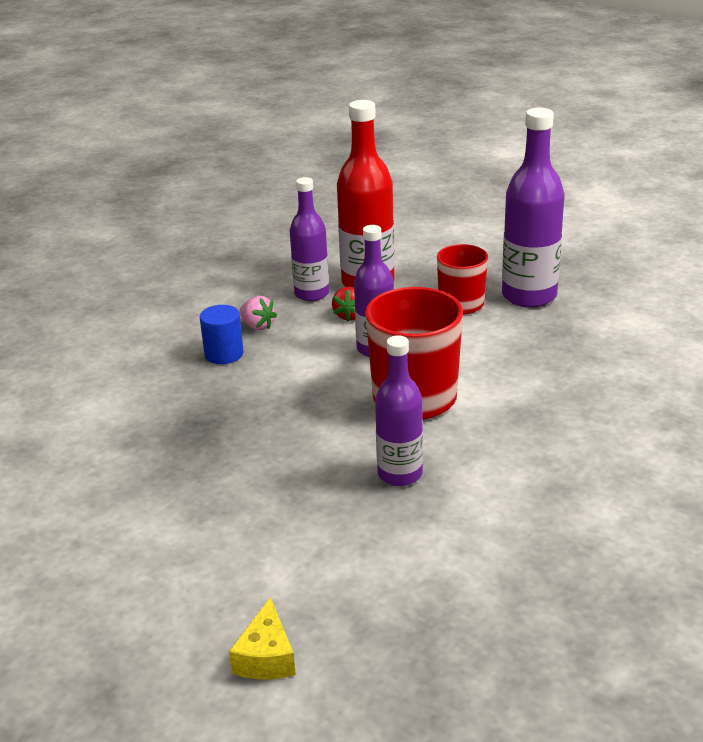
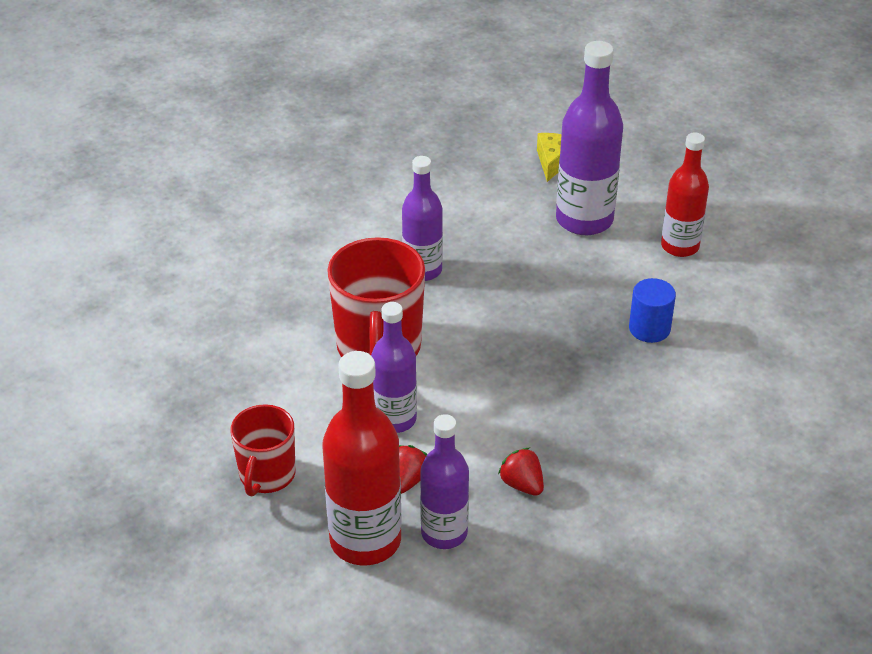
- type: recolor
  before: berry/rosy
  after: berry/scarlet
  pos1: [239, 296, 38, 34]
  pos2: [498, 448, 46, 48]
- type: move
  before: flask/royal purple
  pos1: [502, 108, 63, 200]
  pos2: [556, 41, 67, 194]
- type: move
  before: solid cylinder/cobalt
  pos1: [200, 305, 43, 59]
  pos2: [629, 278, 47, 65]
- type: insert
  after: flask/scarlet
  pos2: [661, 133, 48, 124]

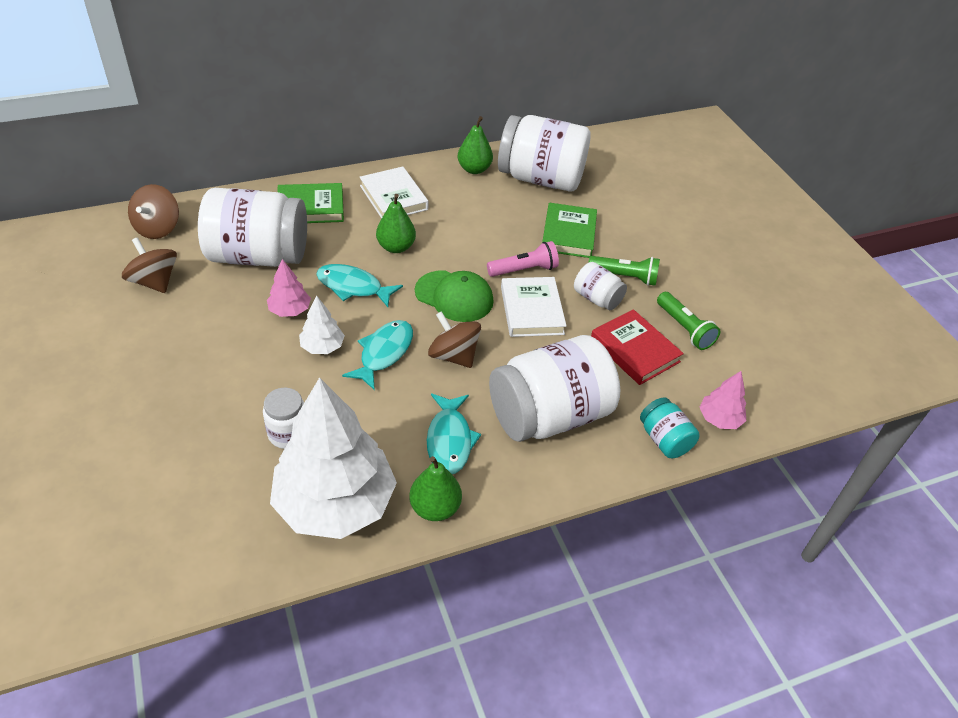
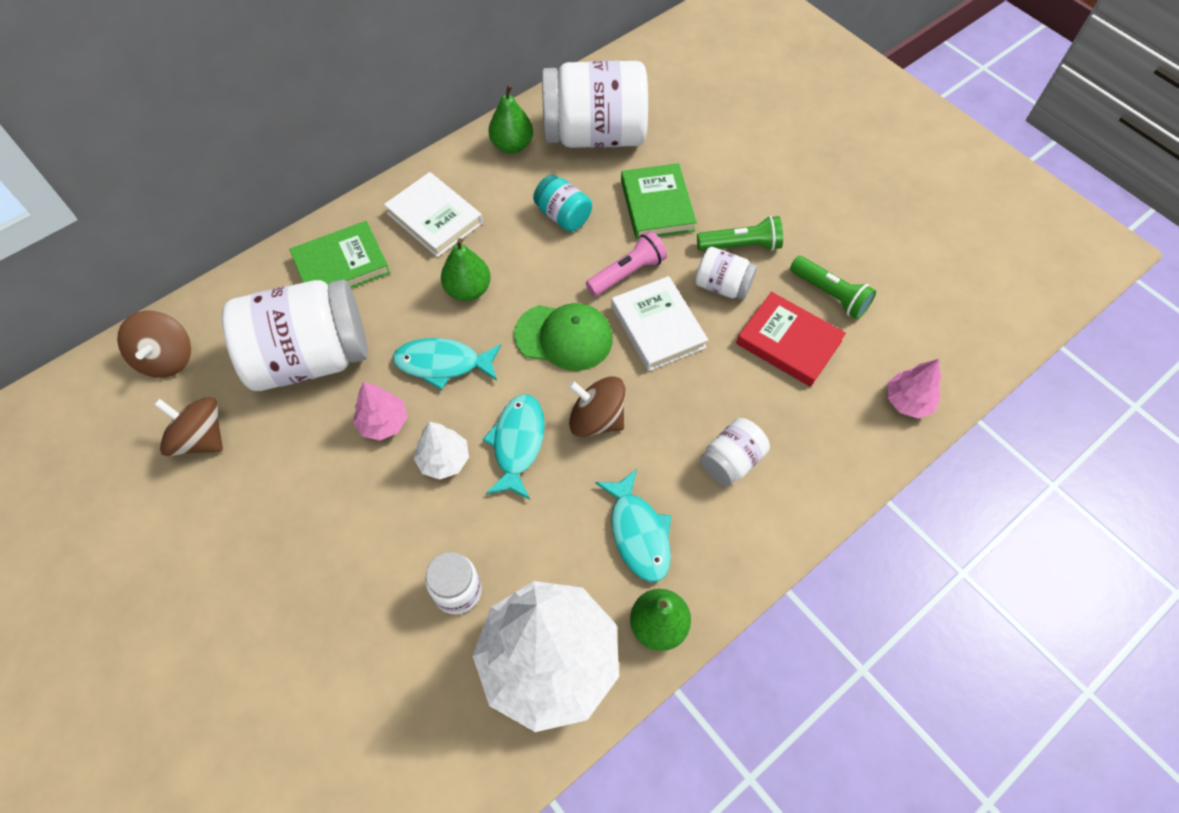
- type: move
  before: preserve jar/teal
  pos1: [640, 397, 60, 61]
  pos2: [533, 175, 59, 57]
- type: resize
  before: preserve jar/pure white
  pos1: [489, 335, 131, 107]
  pos2: [700, 418, 70, 68]
  scale: 0.47

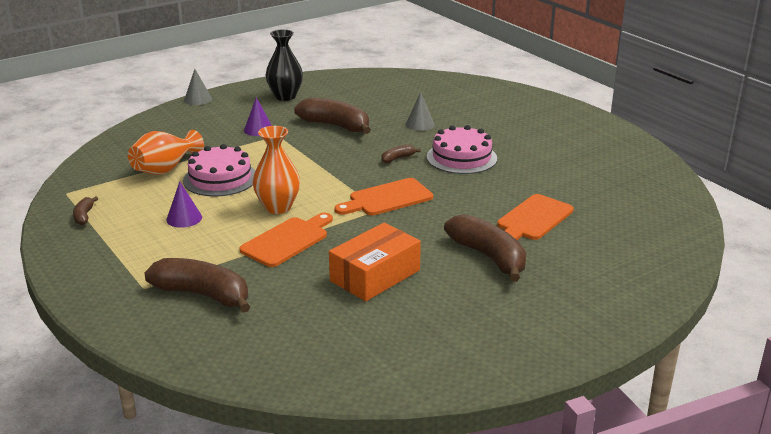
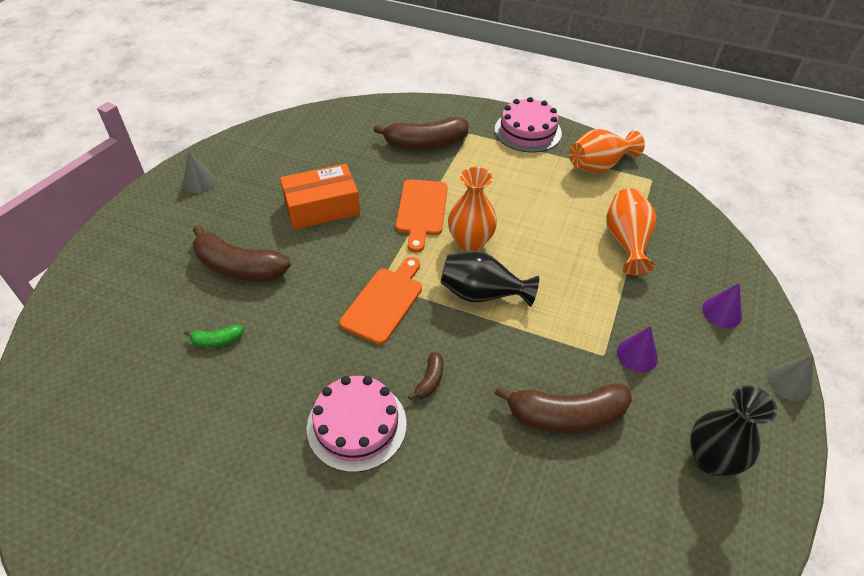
- type: move
  before: cone/grey
  pos1: [406, 92, 29, 39]
  pos2: [183, 151, 33, 42]
- type: replace
  before: chopping board/orange
  after: banana/leaf-green
  pos1: [497, 194, 77, 46]
  pos2: [184, 325, 60, 22]
- type: rotate
  before: parcel/orange
  pos1: [329, 223, 92, 78]
  pos2: [280, 164, 80, 66]
  turn: 60
- type: insert
  after: flower vase/ebony
  pos2: [441, 250, 98, 57]
- type: move
  before: cake/rosy
  pos1: [183, 144, 72, 53]
  pos2: [495, 97, 67, 56]
- type: replace
  before: banana/dark brown
  after: flower vase/orange
  pos1: [73, 196, 25, 29]
  pos2: [569, 129, 76, 44]
- type: move
  before: cone/royal purple
  pos1: [166, 181, 36, 47]
  pos2: [702, 283, 40, 45]

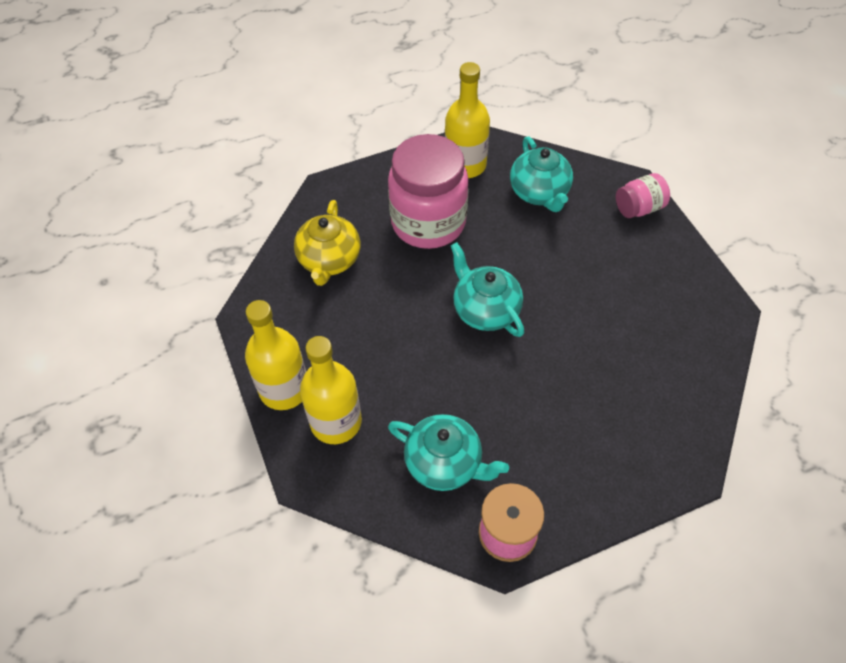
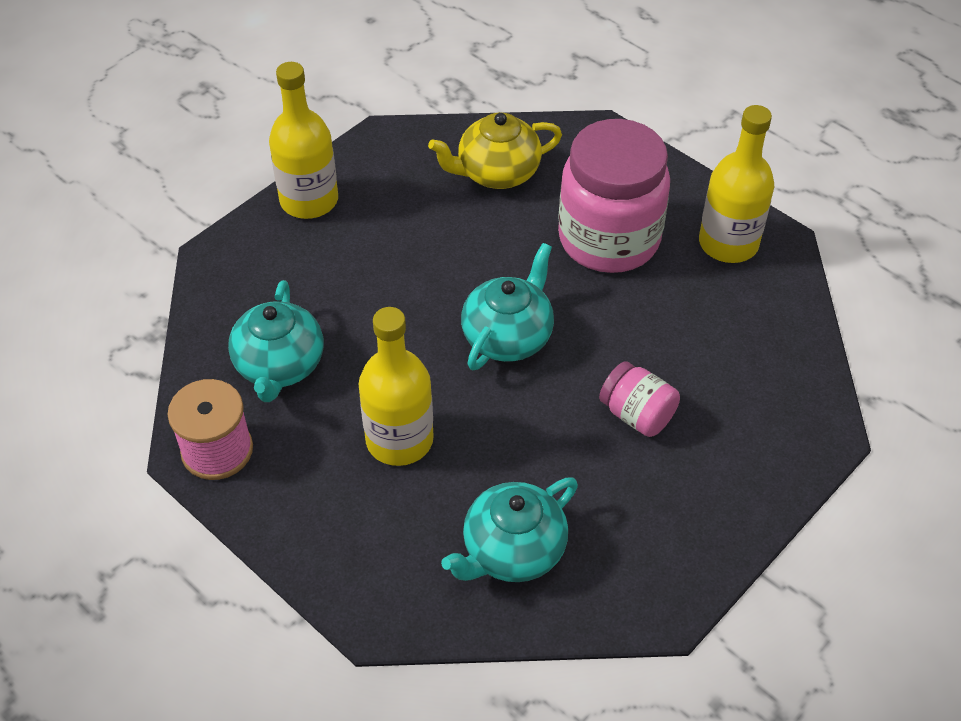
- type: move
  before: flask/yellow
  pos1: [300, 336, 62, 108]
  pos2: [359, 307, 75, 159]
- type: move
  before: china teapot/teal
  pos1: [510, 136, 63, 76]
  pos2: [441, 478, 137, 104]
- type: move
  before: preserve jar/rosy
  pos1: [616, 173, 54, 45]
  pos2: [599, 361, 81, 76]

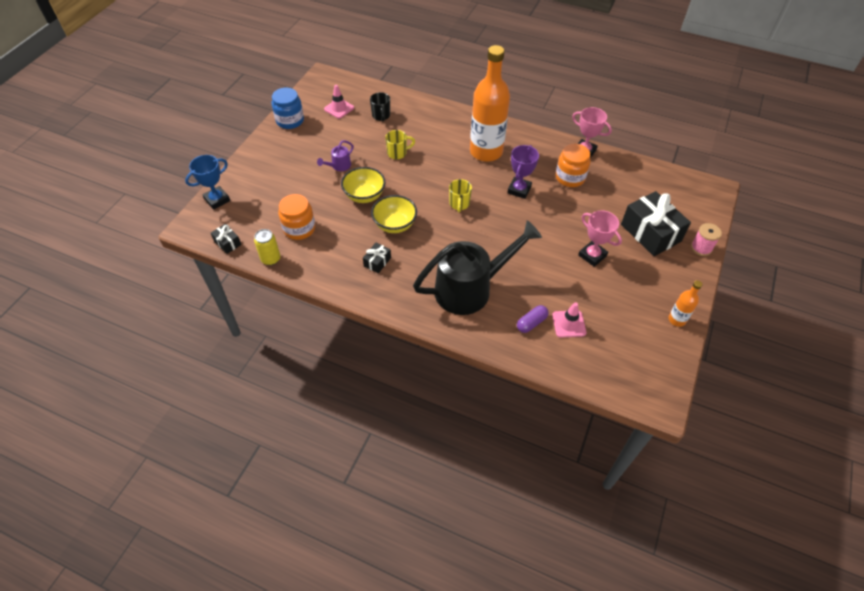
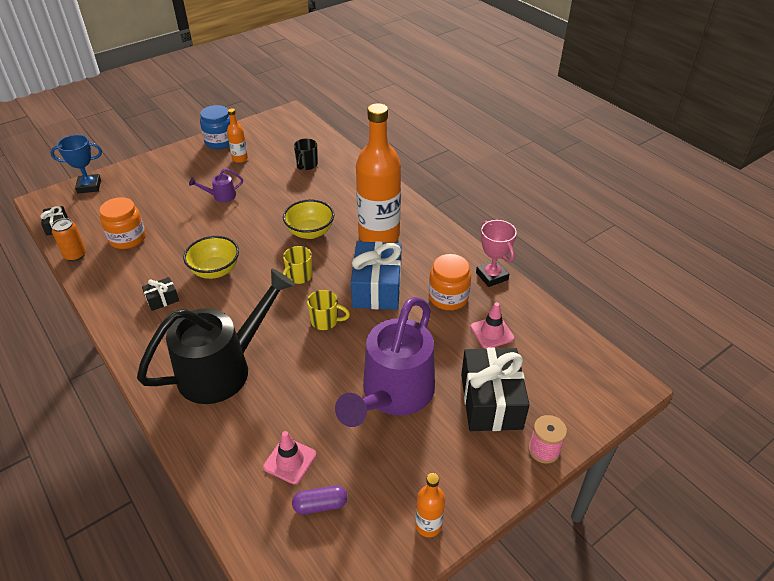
- type: recolor
  before: soda can/yellow
  after: soda can/orange
  pos1: [254, 229, 26, 36]
  pos2: [52, 218, 34, 43]
- type: rotate
  before: watering pot/ebony
  pos1: [413, 221, 129, 94]
  pos2: [137, 269, 158, 135]
  turn: -45
- type: insert
  after: flask/orange
  pos2: [227, 108, 21, 55]
- type: move
  before: bowl/yellow
  pos1: [341, 167, 45, 36]
  pos2: [283, 200, 51, 39]
- type: move
  before: pill shape/royal purple
  pos1: [517, 305, 31, 28]
  pos2: [292, 485, 56, 29]
- type: move
  before: coffee mug/yellow
  pos1: [385, 130, 30, 29]
  pos2: [307, 290, 43, 40]
- type: replace
  before: award cup/rosy
  after: watering pot/royal purple
  pos1: [578, 210, 44, 57]
  pos2: [335, 297, 100, 130]
- type: replace
  before: award cup/royal purple
  after: present/cobalt
  pos1: [507, 145, 32, 54]
  pos2: [351, 241, 51, 69]
- type: move
  before: traffic cone/rosy
  pos1: [324, 85, 30, 34]
  pos2: [470, 302, 45, 47]

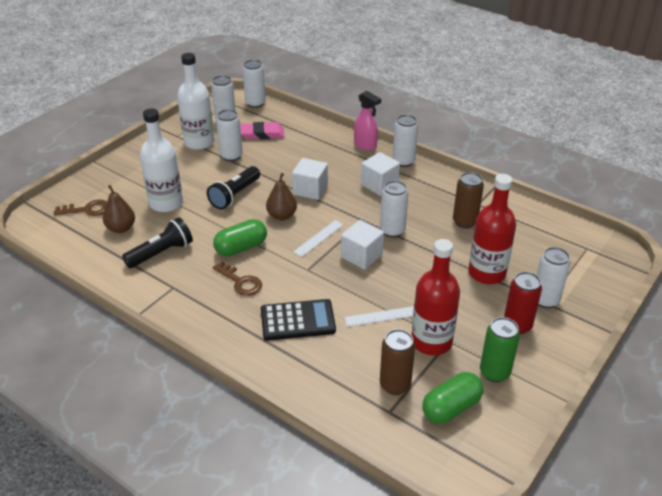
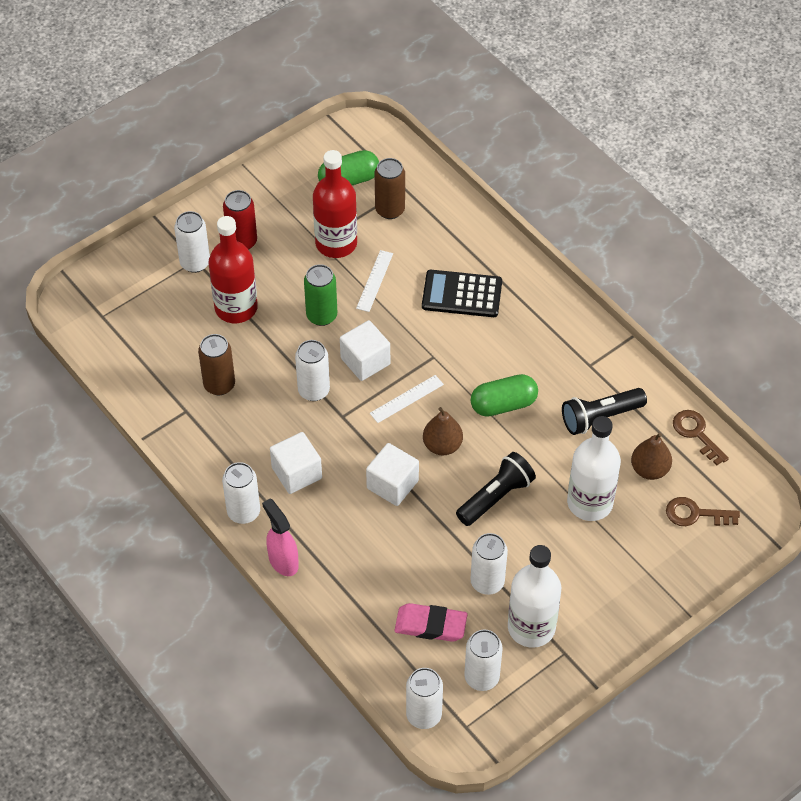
- type: move
  before: soda can/leaf-green
  pos1: [480, 317, 40, 65]
  pos2: [304, 264, 33, 62]
- type: rotate
  before: measuring stick/pure white
  pos1: [344, 306, 70, 21]
  pos2: [356, 250, 37, 62]
  turn: -75
- type: move
  before: latchkey/dark brown
  pos1: [213, 262, 49, 34]
  pos2: [673, 410, 56, 56]

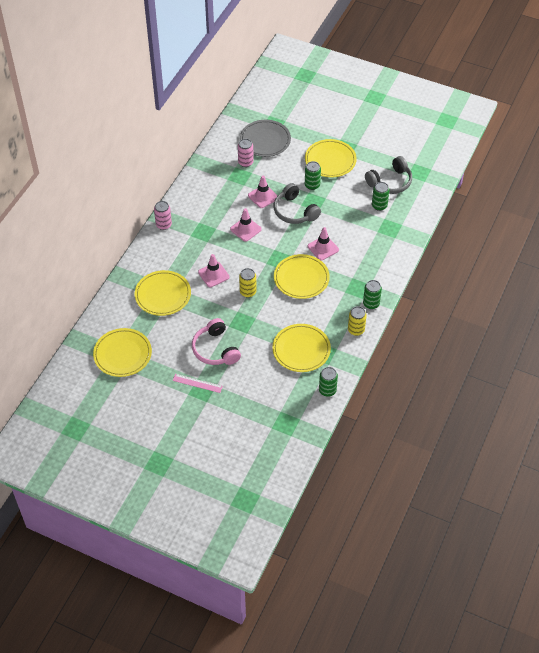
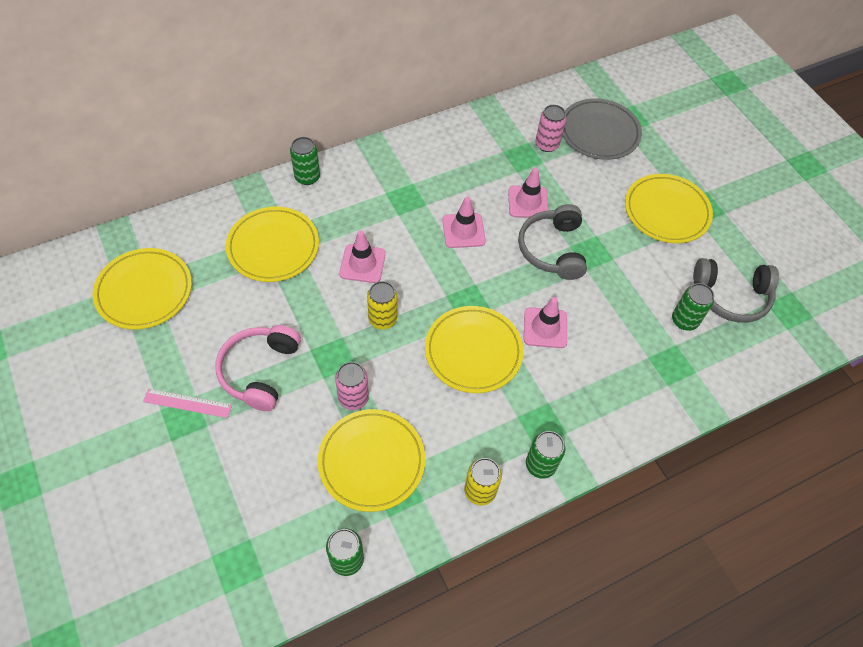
- type: rotate
  before: measuring stick/rosy
  pos1: [173, 374, 50, 19]
  pos2: [143, 389, 89, 29]
  turn: -45
- type: move
  before: soda can/leaf-green
  pos1: [305, 161, 16, 29]
  pos2: [290, 137, 30, 48]
- type: move
  before: soda can/rosy
  pos1: [154, 201, 18, 29]
  pos2: [335, 362, 34, 48]

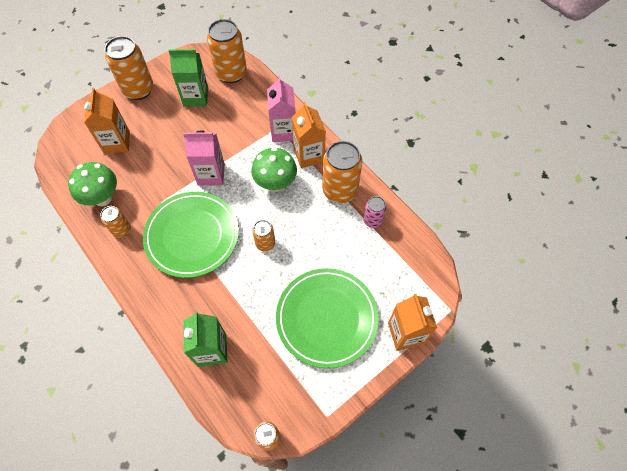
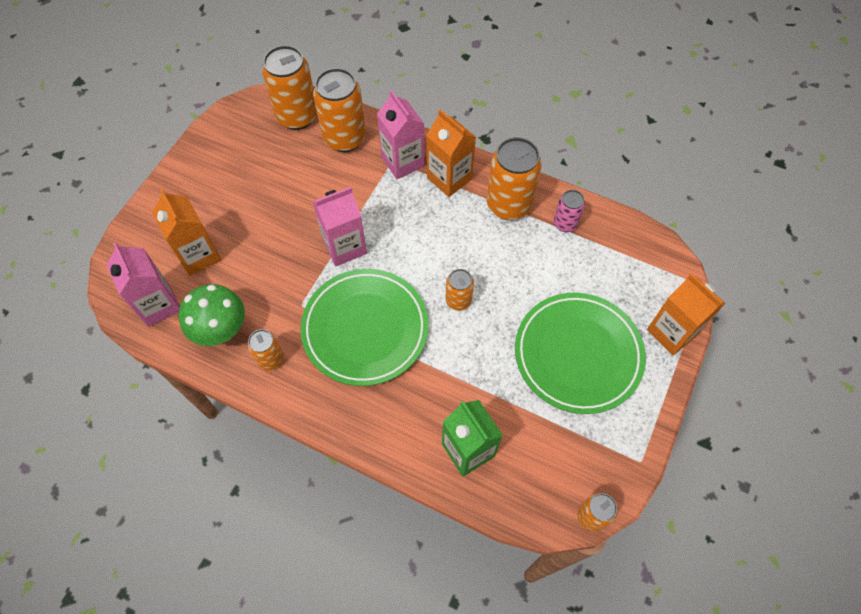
- type: insert
  after: carton/rosy
  pos2: [106, 242, 74, 85]
- type: move
  before: soda can/orange
  pos1: [105, 36, 48, 64]
  pos2: [313, 68, 53, 84]
- type: delete
  before: carton/leaf-green
  pos1: [168, 49, 40, 58]
- type: delete
  before: fungus/leaf-green
  pos1: [251, 147, 46, 45]

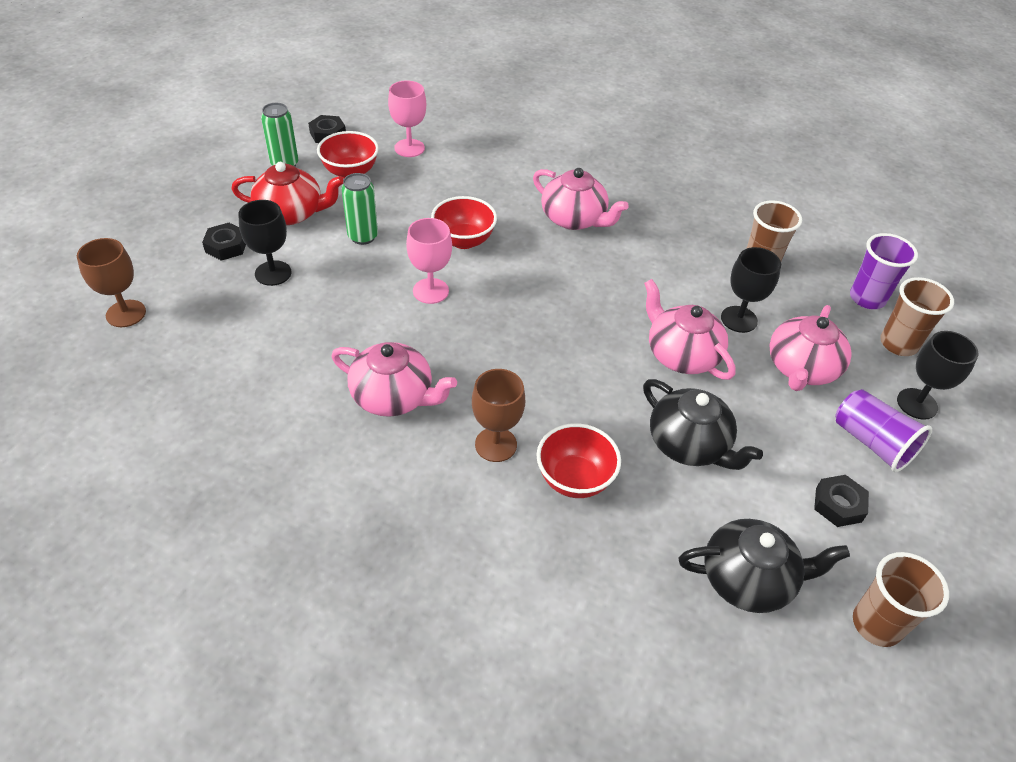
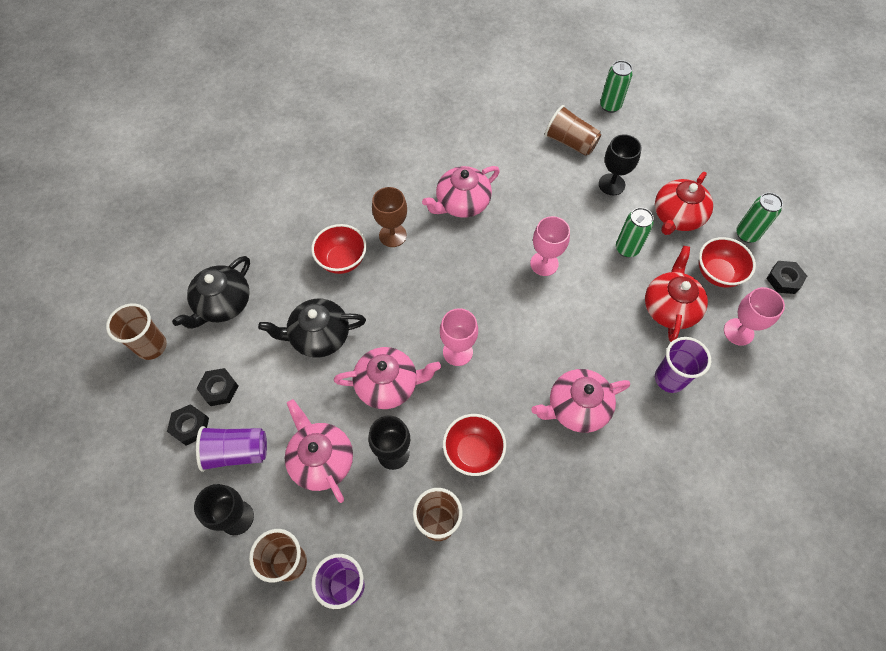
- type: move
  before: nut/ebony
  pos1: [202, 223, 44, 38]
  pos2: [167, 404, 42, 41]
- type: insert
  after: goblet/rosy
  pos2: [440, 308, 38, 58]
- type: move
  before: bowl/scarlet
  pos1: [431, 196, 66, 53]
  pos2: [443, 414, 63, 62]
- type: insert
  after: cup/dark brown
  pos2: [545, 105, 56, 51]
- type: replace
  before: goblet/dark brown
  after: soda can/leaf-green
  pos1: [77, 238, 69, 89]
  pos2: [600, 60, 33, 53]
- type: insert
  after: china teapot/scarlet
  pos2: [645, 246, 63, 96]
- type: insert
  after: cup/royal purple
  pos2: [655, 337, 56, 56]

